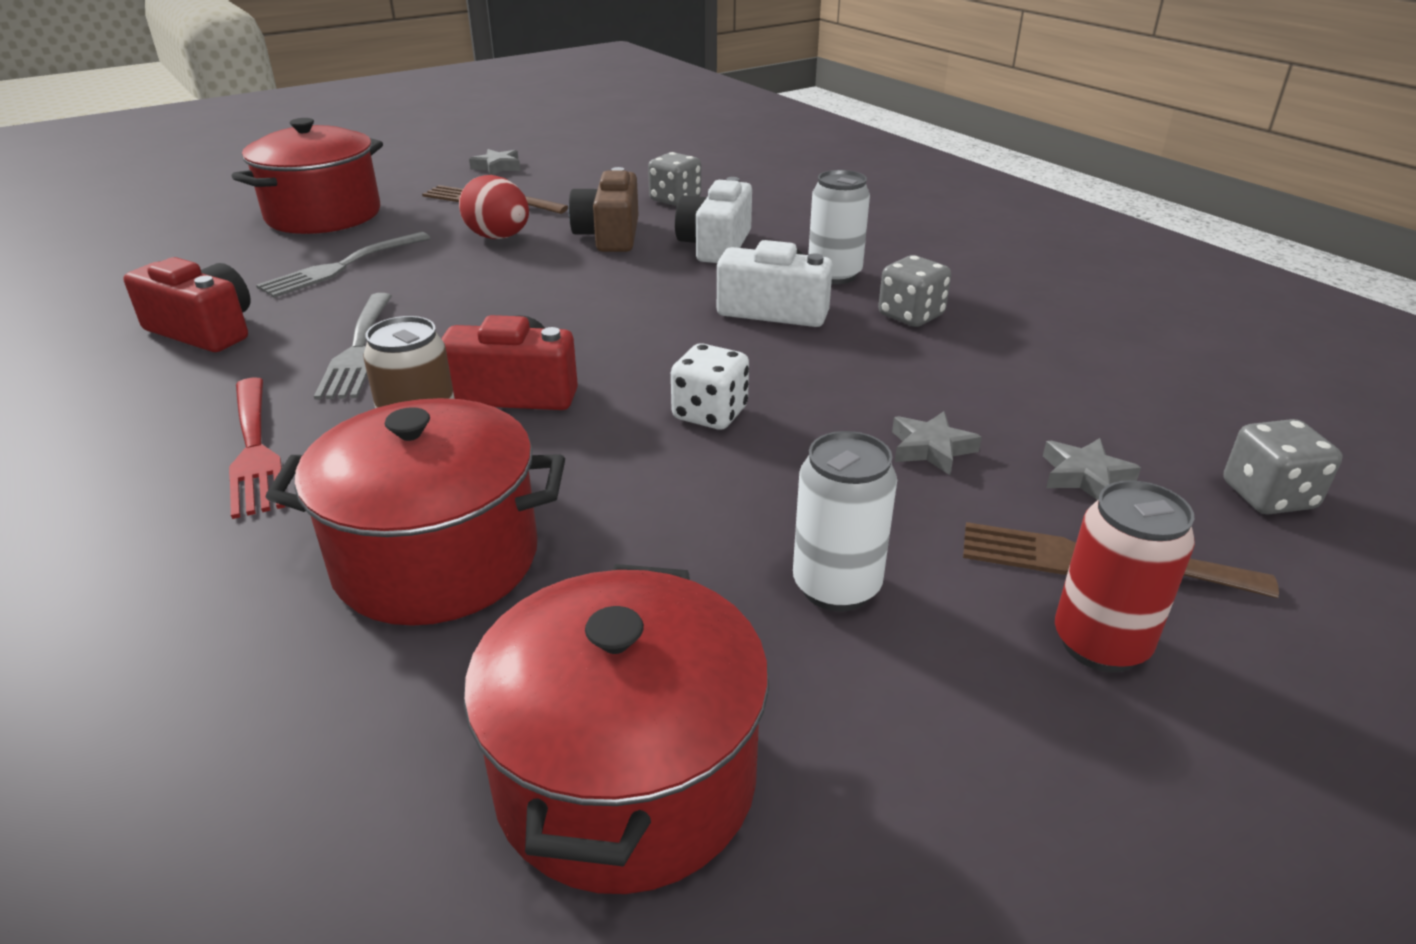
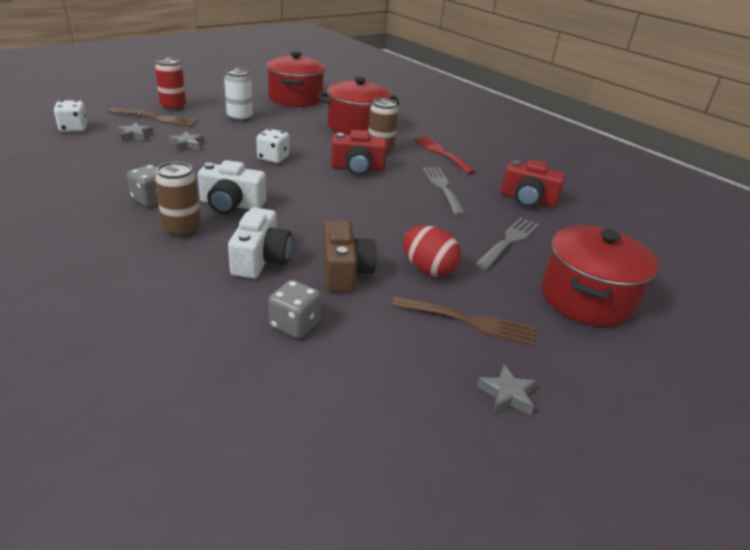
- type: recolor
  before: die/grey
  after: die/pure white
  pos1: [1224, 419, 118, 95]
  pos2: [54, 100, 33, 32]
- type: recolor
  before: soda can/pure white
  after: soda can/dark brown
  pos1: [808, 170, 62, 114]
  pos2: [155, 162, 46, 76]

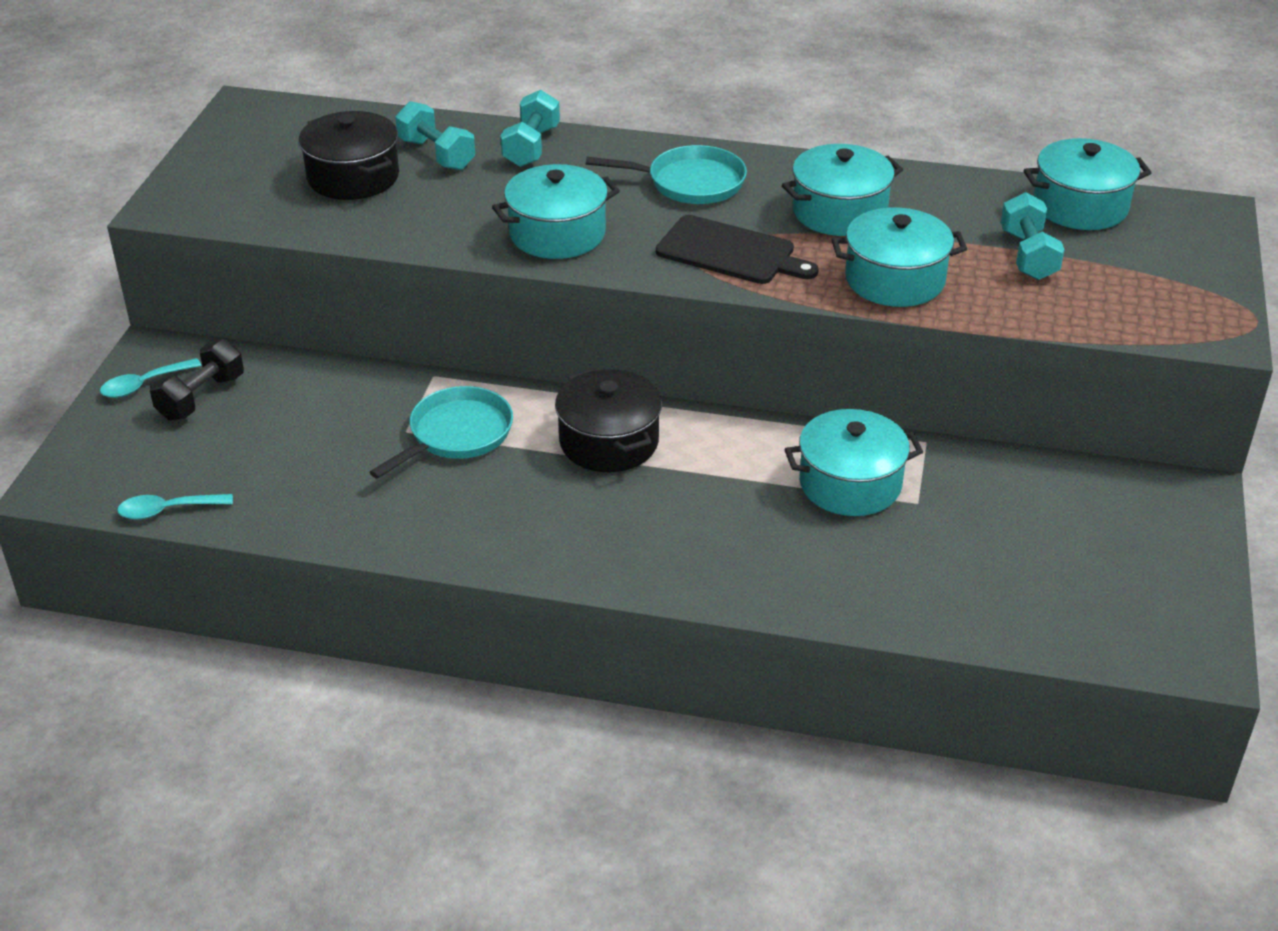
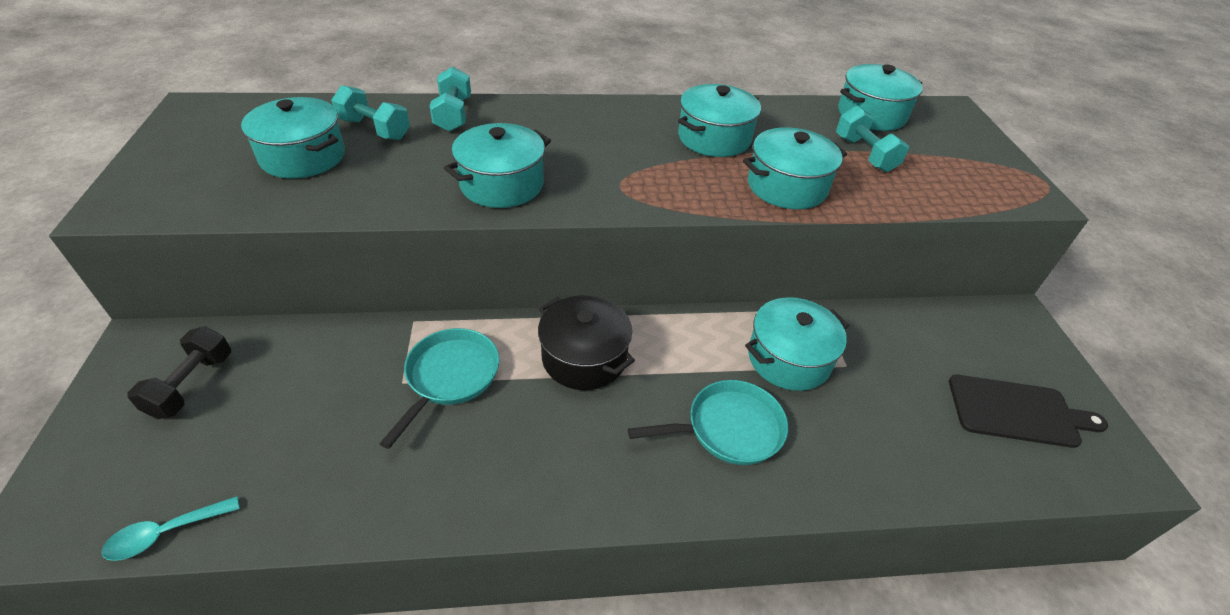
- type: recolor
  before: pot/ebony
  after: pot/teal
  pos1: [299, 111, 100, 89]
  pos2: [241, 97, 104, 81]
- type: move
  before: skillet/teal
  pos1: [586, 145, 161, 59]
  pos2: [628, 380, 160, 85]
- type: move
  before: chopping board/ebony
  pos1: [656, 215, 163, 69]
  pos2: [949, 375, 159, 73]
- type: delete
  before: tablespoon/teal
  pos1: [100, 358, 102, 40]

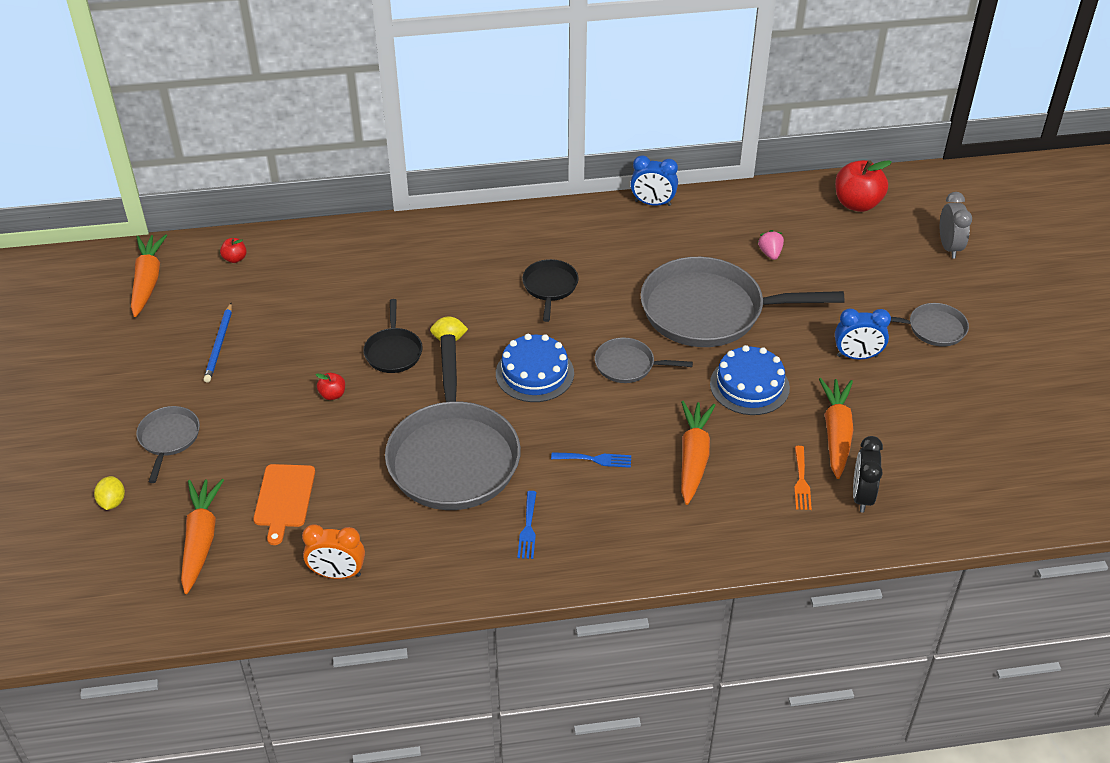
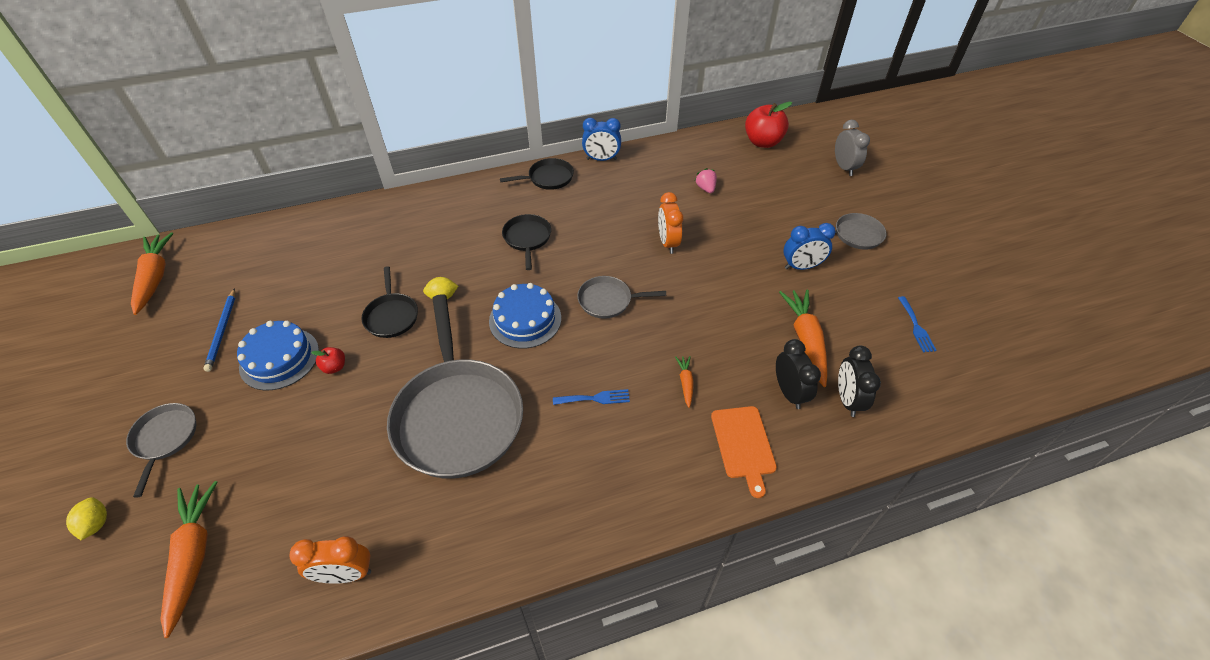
- type: move
  before: cake/cobalt
  pos1: [710, 345, 80, 70]
  pos2: [237, 321, 82, 69]
- type: insert
  after: skillet/ebony
  pos2: [500, 158, 74, 32]
- type: replace
  before: skillet/grey
  after: bedside clock/orange
  pos1: [640, 257, 204, 90]
  pos2: [658, 192, 25, 62]
- type: resize
  before: carrot/orange
  pos1: [681, 401, 34, 104]
  pos2: [675, 356, 19, 52]
  scale: 0.49
- type: move
  before: chopping board/orange
  pos1: [253, 464, 62, 81]
  pos2: [711, 406, 66, 92]
- type: replace
  before: fork/orange
  after: bedside clock/ebony
  pos1: [794, 446, 18, 64]
  pos2: [776, 339, 45, 70]
- type: move
  before: fork/cobalt
  pos1: [517, 491, 20, 68]
  pos2: [898, 296, 39, 56]
- type: delete
  before: toy apple/scarlet
  pos1: [220, 238, 27, 25]

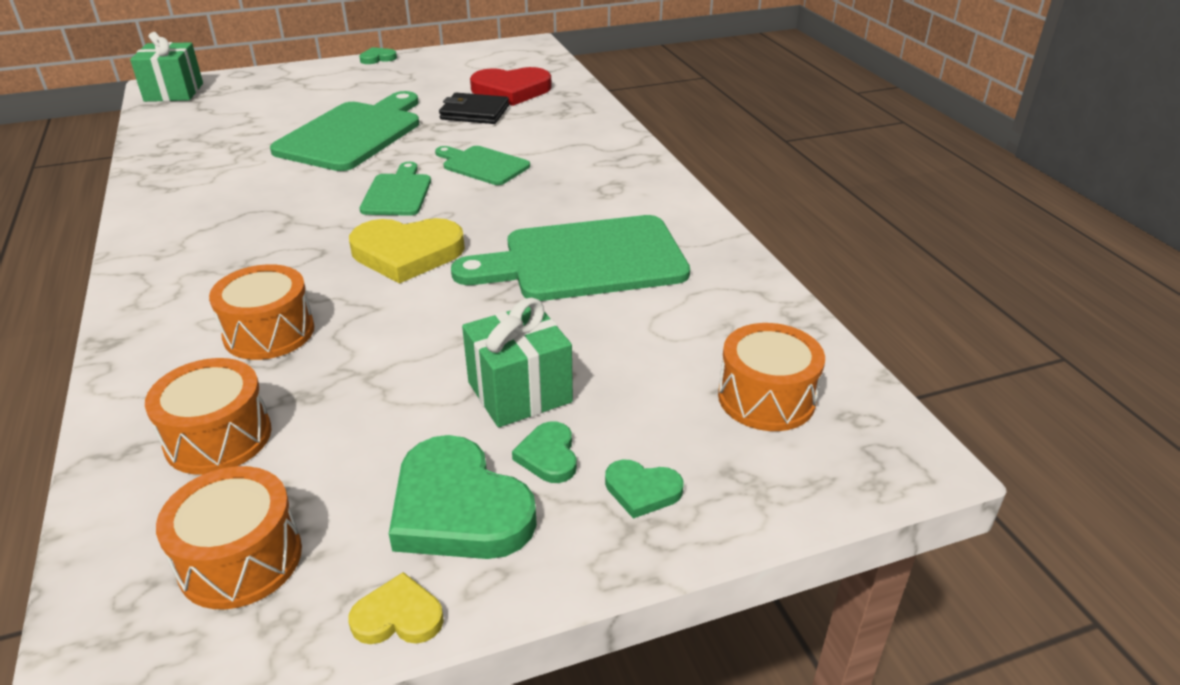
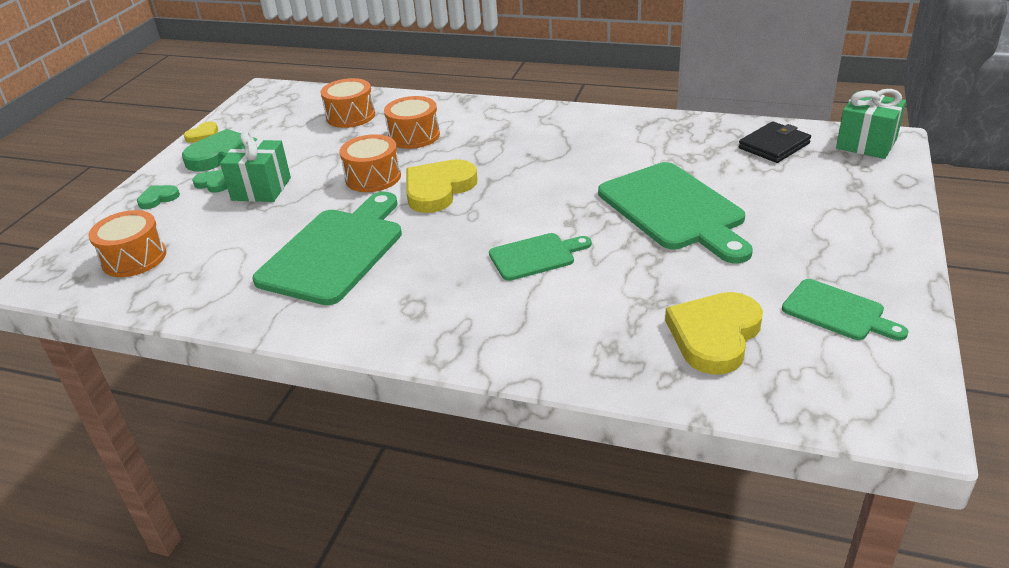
- type: move
  before: toy drum/orange
  pos1: [156, 466, 146, 143]
  pos2: [339, 134, 62, 58]
- type: recolor
  before: love heart/scarlet
  after: love heart/yellow
  pos1: [470, 67, 82, 39]
  pos2: [665, 292, 98, 83]
- type: move
  before: billfold/ebony
  pos1: [439, 93, 70, 31]
  pos2: [739, 121, 72, 42]
- type: move
  before: chopping board/leaf-green
  pos1: [360, 162, 71, 54]
  pos2: [782, 279, 127, 61]
- type: delete
  before: love heart/leaf-green
  pos1: [359, 47, 38, 17]

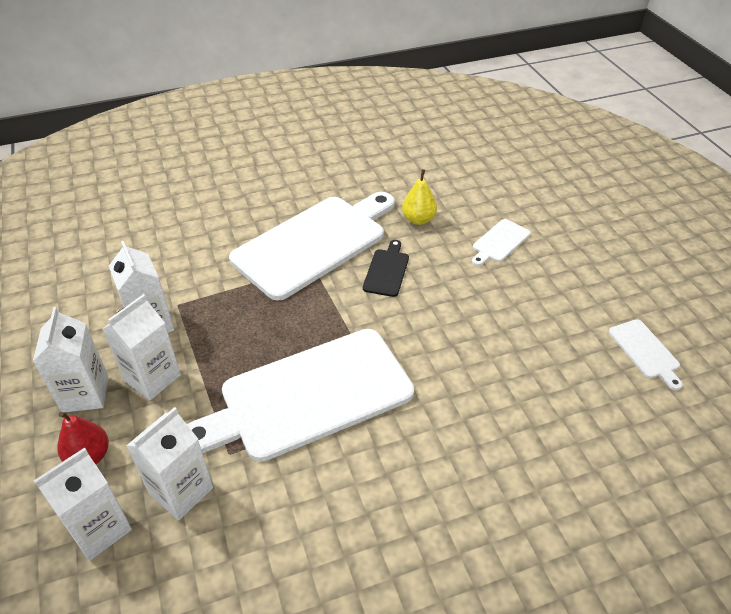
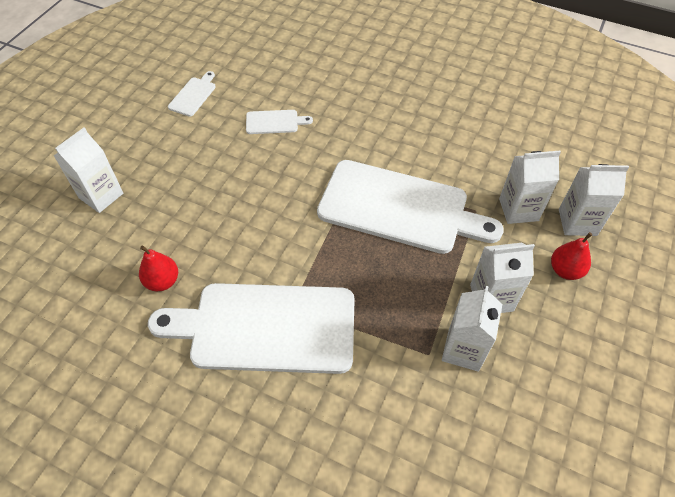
- type: move
  before: carton/pure white
  pos1: [33, 307, 75, 105]
  pos2: [54, 128, 69, 85]
- type: recolor
  before: toy pear/yellow
  after: toy pear/scarlet
  pos1: [402, 169, 35, 56]
  pos2: [139, 246, 39, 45]
- type: move
  before: chopping board/pure white
  pos1: [472, 219, 58, 47]
  pos2: [246, 110, 67, 24]
- type: delete
  before: chopping board/ebony
  pos1: [363, 240, 46, 57]

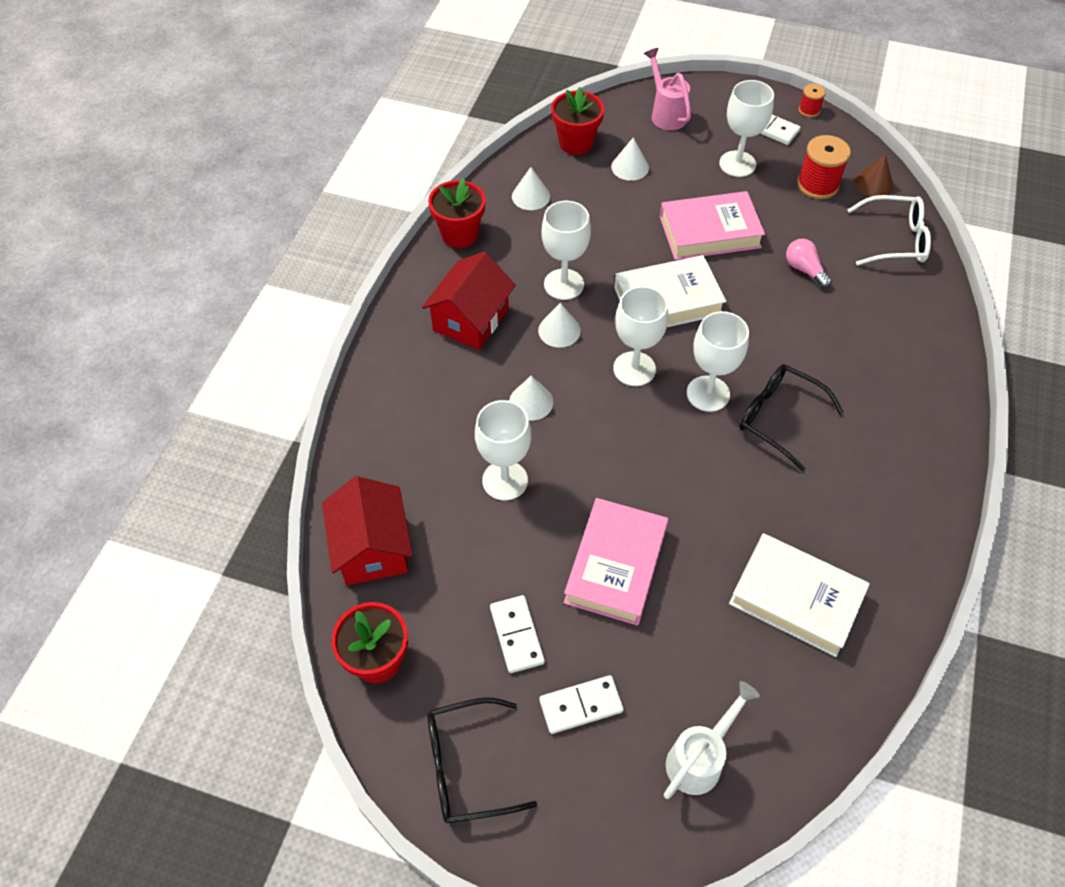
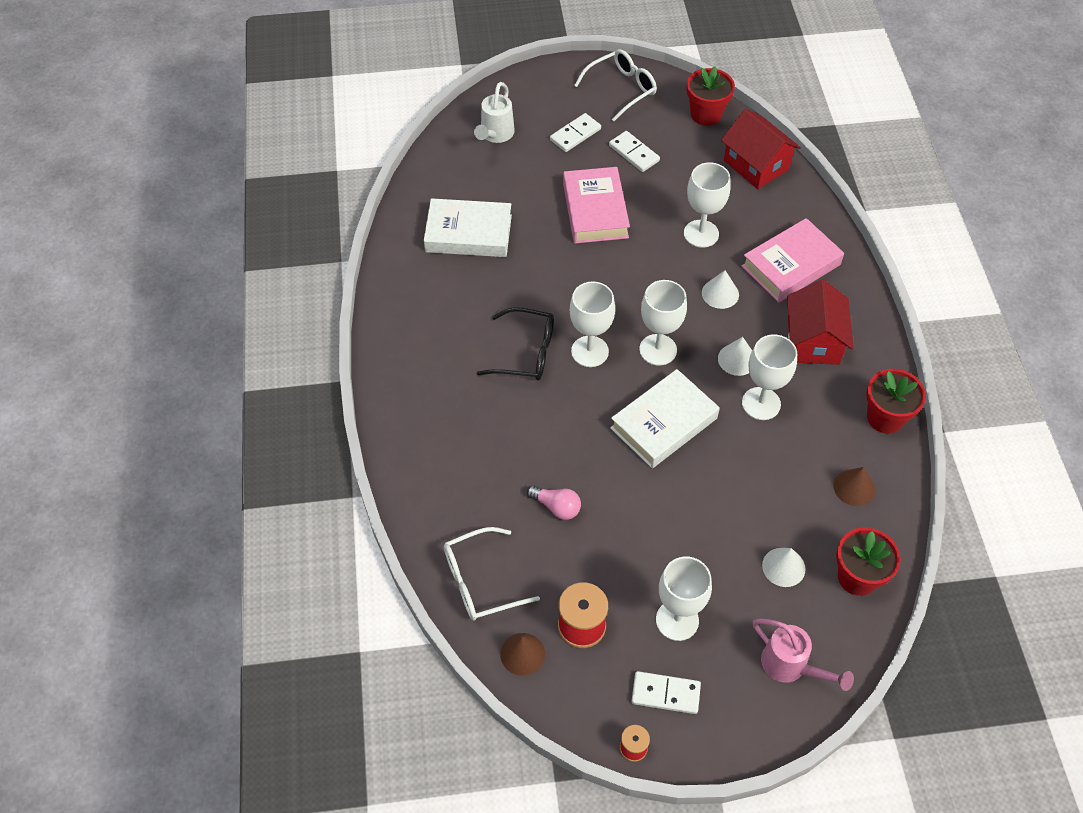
- type: recolor
  before: eyeglasses/ebony
  after: eyeglasses/pure white
  pos1: [427, 697, 110, 126]
  pos2: [574, 49, 83, 73]
- type: move
  before: hardback/rosy
  pos1: [660, 191, 105, 69]
  pos2: [742, 218, 102, 84]
- type: recolor
  before: cone/pure white
  after: cone/dark brown
  pos1: [512, 167, 38, 43]
  pos2: [833, 467, 42, 39]

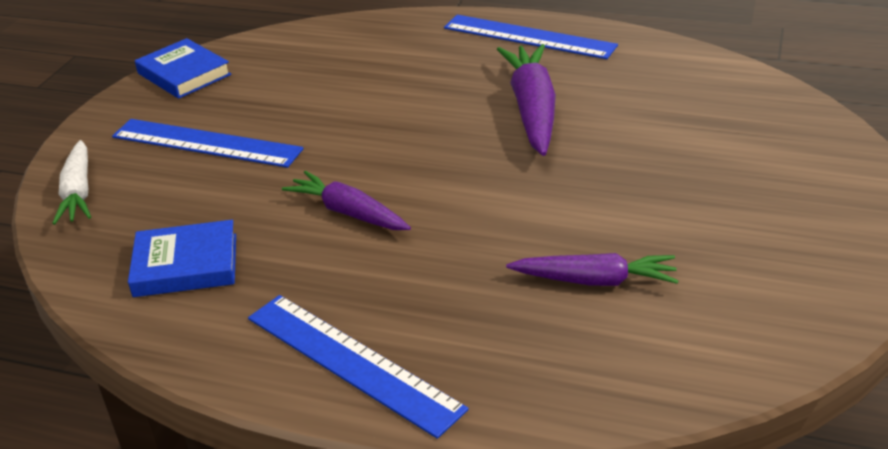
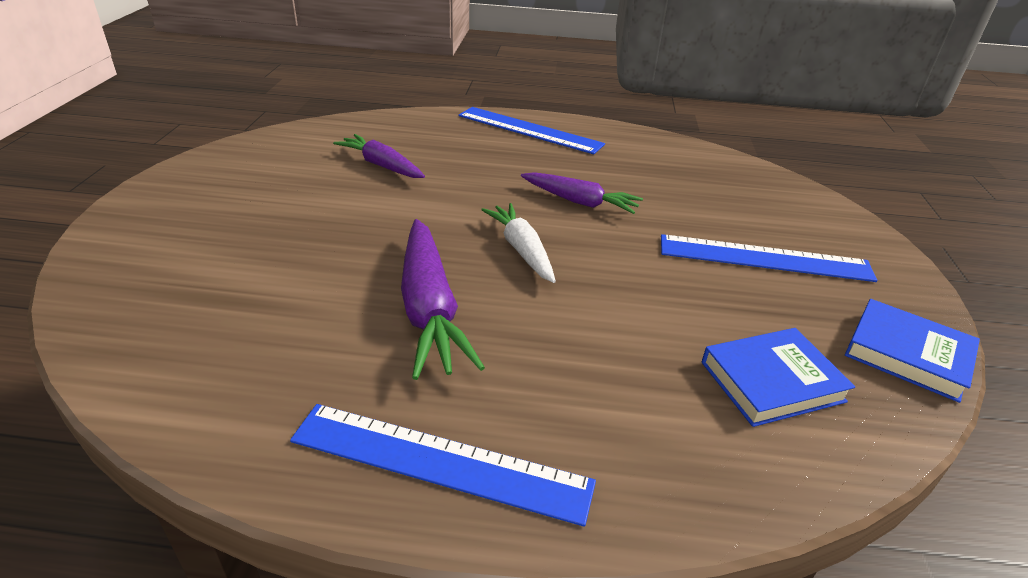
- type: rotate
  before: carrot/royal purple
  pos1: [506, 253, 173, 33]
  pos2: [333, 134, 92, 44]
  turn: 45
- type: move
  before: carrot/pure white
  pos1: [52, 140, 39, 85]
  pos2: [481, 203, 75, 80]
- type: move
  before: hardback/cobalt
  pos1: [128, 220, 108, 77]
  pos2: [702, 328, 153, 99]

